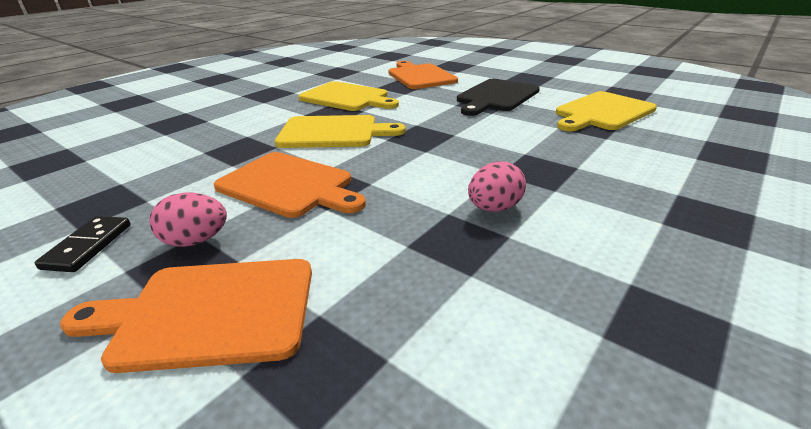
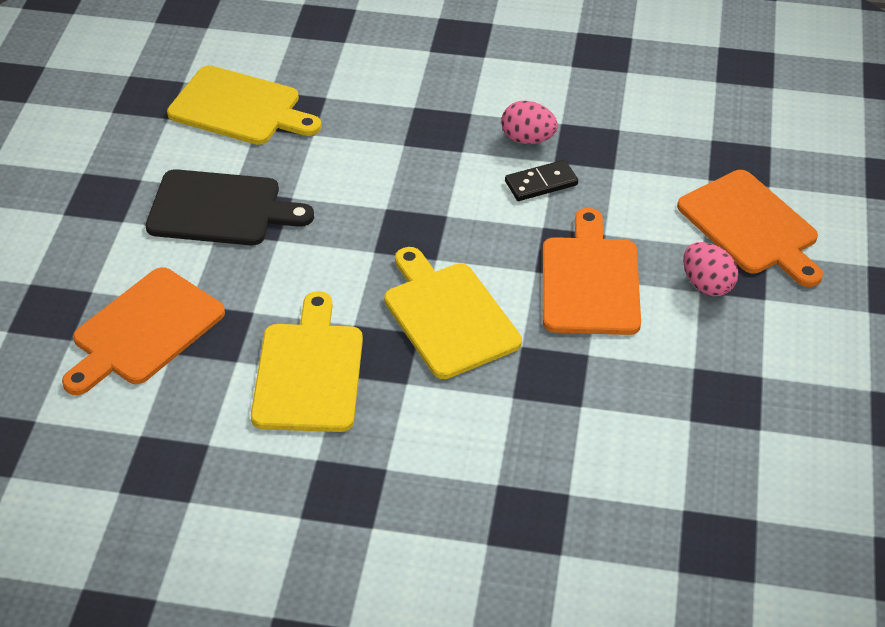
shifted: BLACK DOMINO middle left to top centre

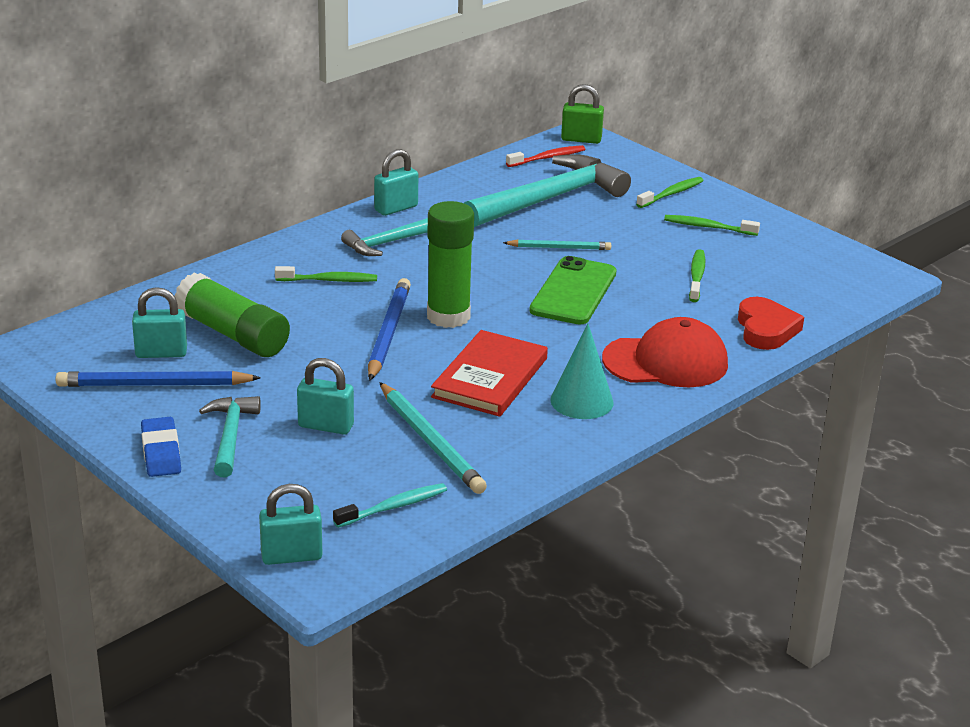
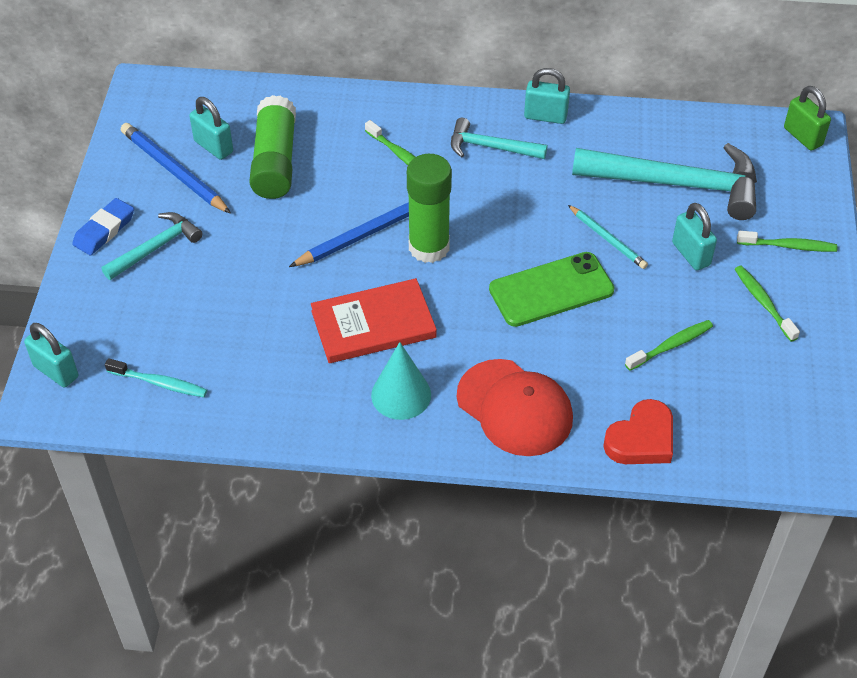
gone: TURQUOISE PENCIL (no. 1 from left) centre; RED TOOTHBRUSH top centre
shifted: TURQUOISE PADLOCK (no. 3 from left in the first image) centre to TURQUOISE PADLOCK (no. 4 from left) middle right

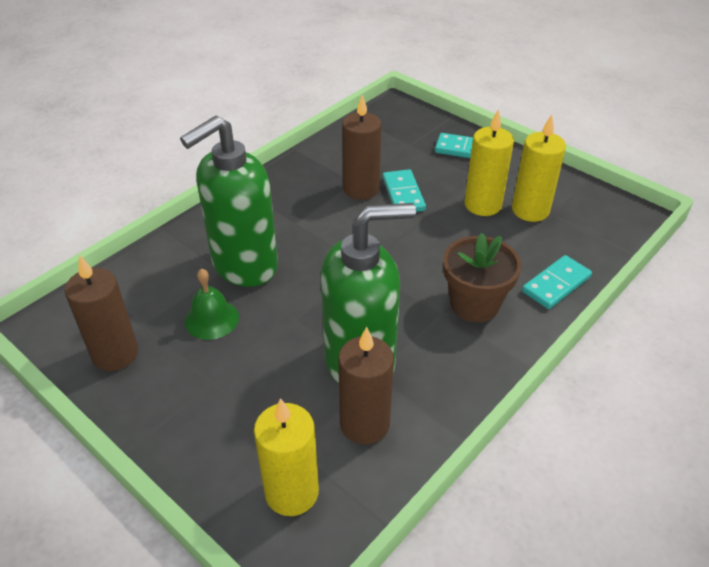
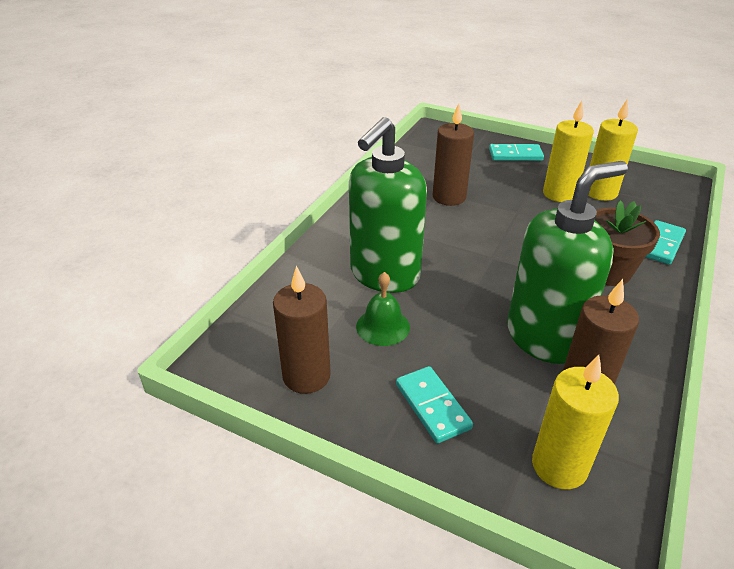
shifted: TURQUOISE DOMINO (no. 1 from left) centre to bottom centre

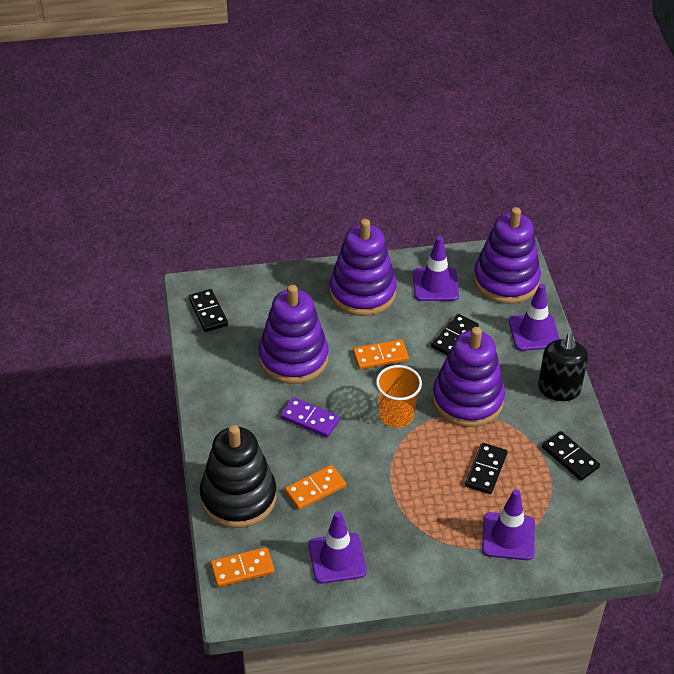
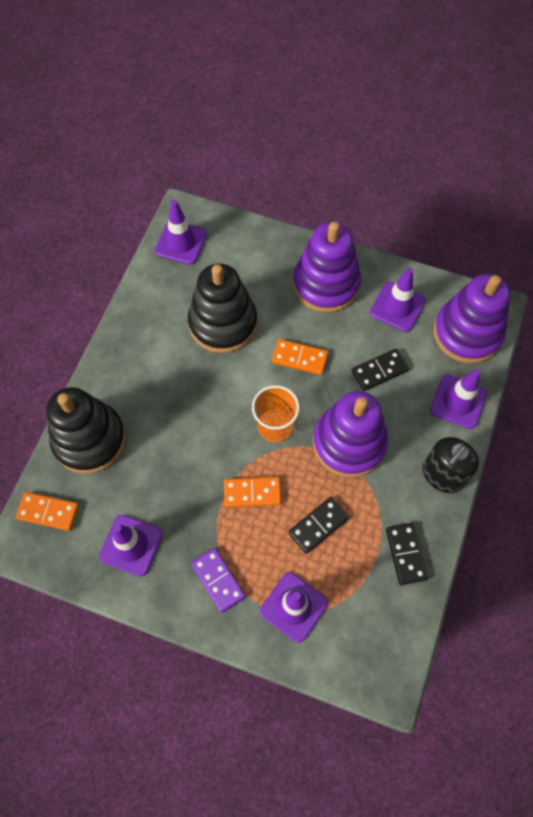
shifted: PURPLE DOMINO centre to bottom centre; ORANGE DOMINO (no. 2 from left) bottom centre to centre
swapped: BLACK DOMINO (no. 1 from left) middle left to PURPLE TRAFFIC CONE (no. 2 from left) top centre
repainted: PURPLE STACKING TOY (no. 1 from left) centre to BLACK STACKING TOY (no. 2 from left) centre

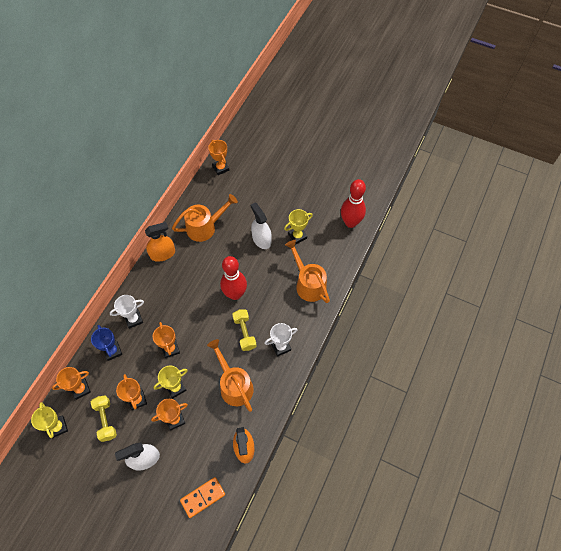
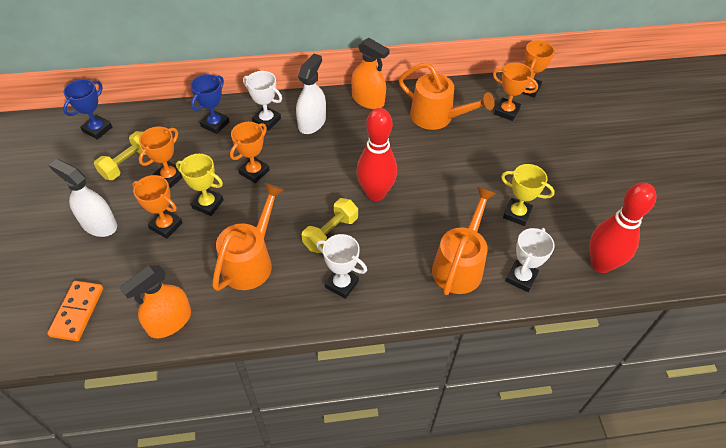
new: WHITE TROPHY (no. 3 from left) middle right
shifted: ORANGE TROPHY (no. 1 from left in the first image) bottom left to ORANGE TROPHY (no. 4 from left) top right; WHITE SPRAY BOTTLE (no. 2 from left) centre to top centre
repainted: YELLOW TROPHY (no. 1 from left) bottom left to BLUE TROPHY (no. 1 from left) top left
rotated: ORANGE DOMINO bottom centre = bottom left 75 degrees clockwise

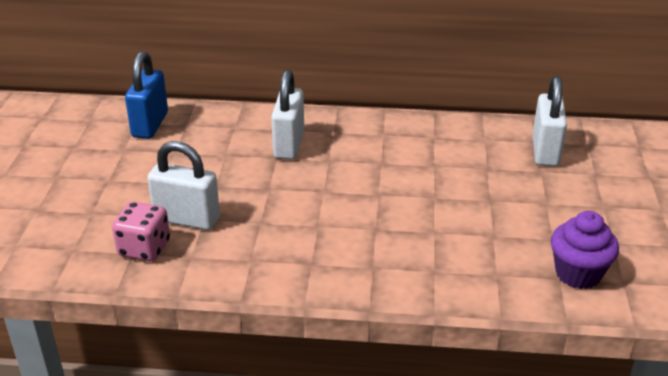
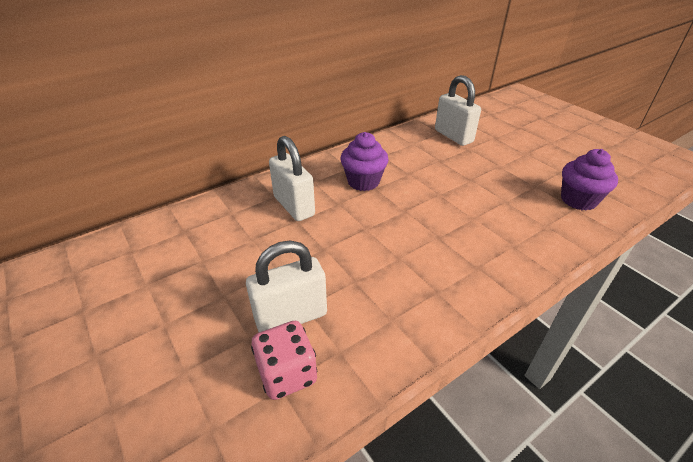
gone: BLUE PADLOCK top left
new: PURPLE CUPCAKE (no. 1 from left) centre

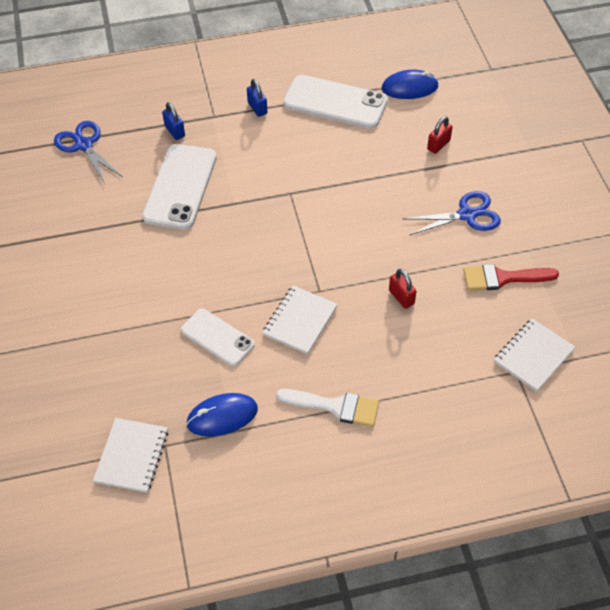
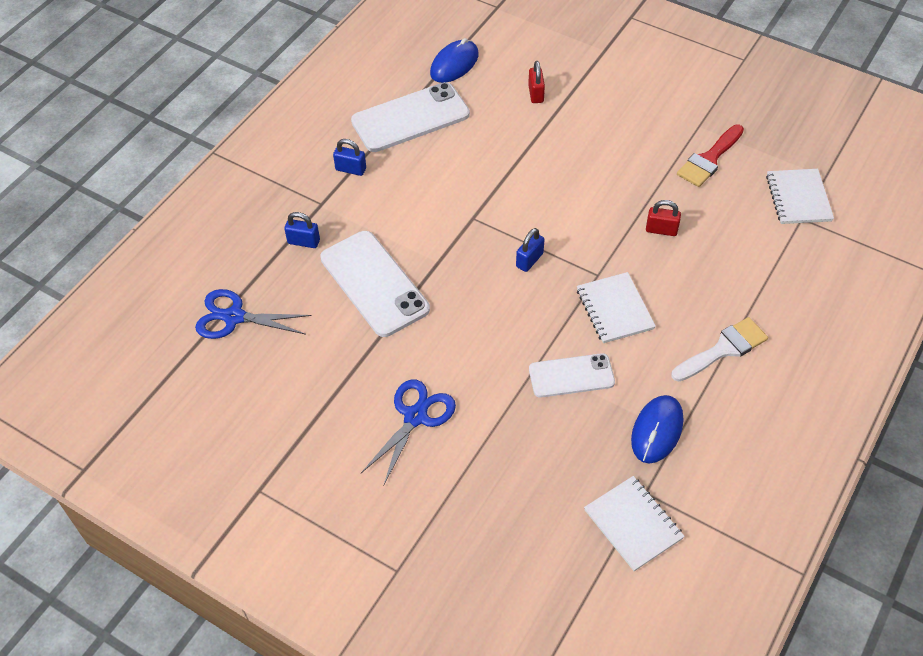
new: BLUE PADLOCK (no. 3 from left) centre
shifted: BLUE SCISSORS (no. 2 from left) middle right to centre

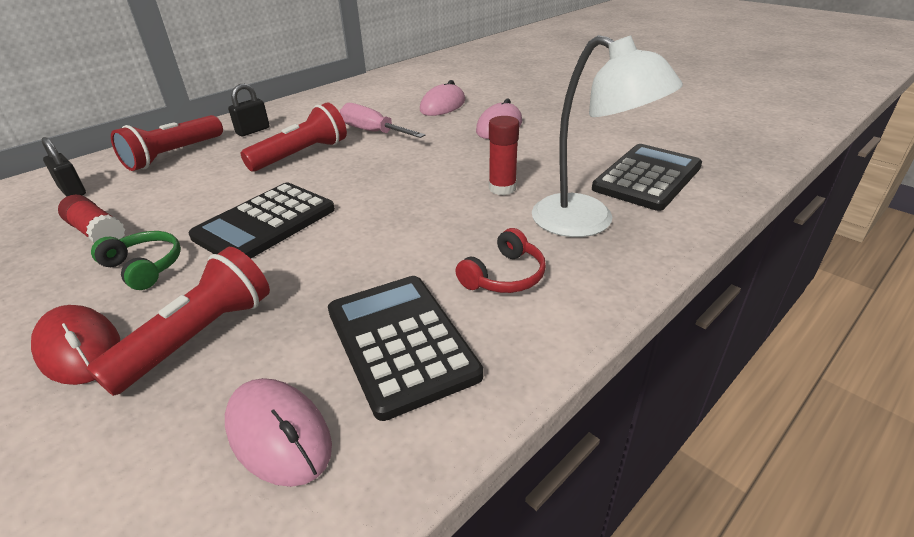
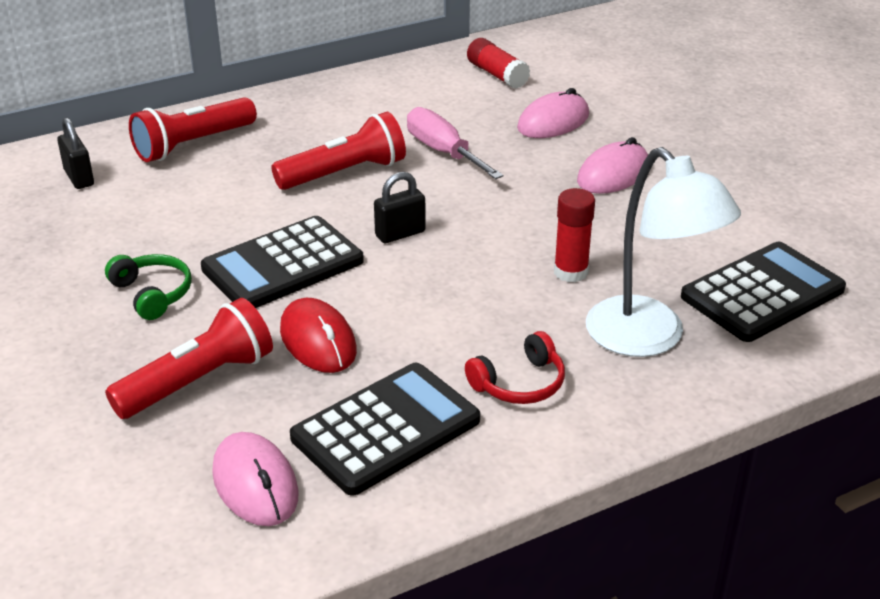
shifted: RED MOUSE middle left to centre; RED GLUE STICK (no. 1 from left) middle left to top centre; BLACK PADLOCK (no. 2 from left) top left to centre
rotated: BLACK CALCULATOR (no. 2 from left) centre = bottom centre 60 degrees clockwise

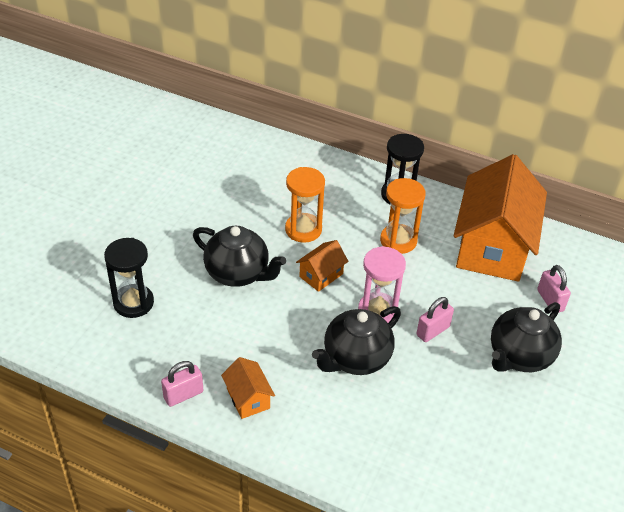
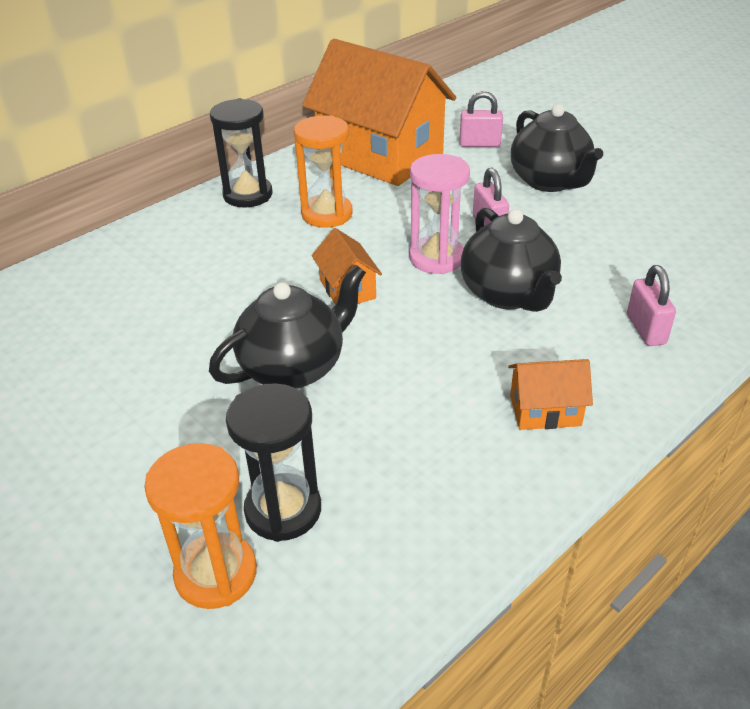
shifted: PINK PADLOCK (no. 1 from left in the first image) bottom left to PINK PADLOCK (no. 3 from left) middle right; ORANGE HOURGLASS (no. 1 from left) centre to bottom left

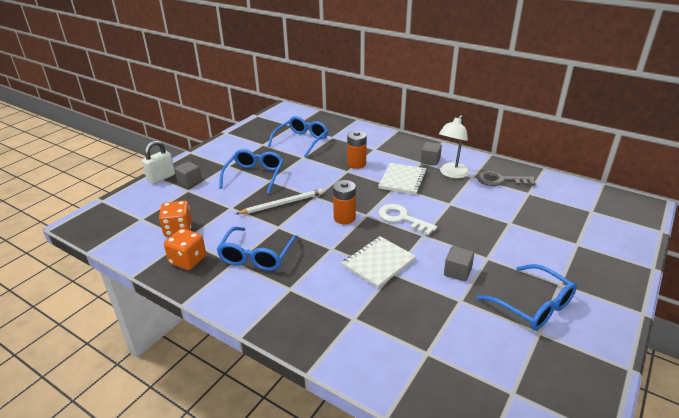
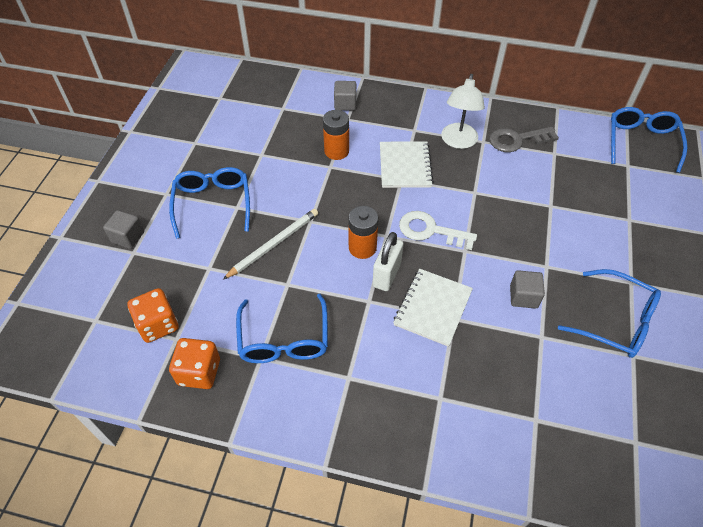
shifted: WHITE PADLOCK middle left to centre; BLUE GLASSES (no. 3 from left in the first image) top centre to BLUE GLASSES (no. 4 from left) top right; GREY CUBE (no. 2 from left) centre to top centre

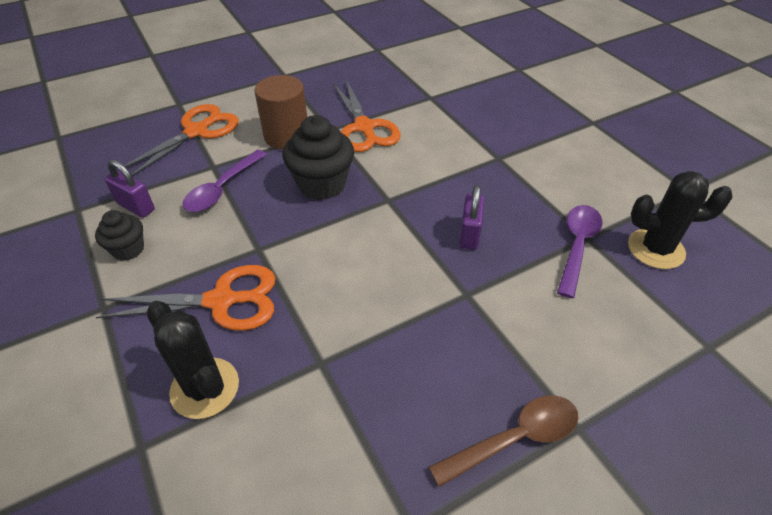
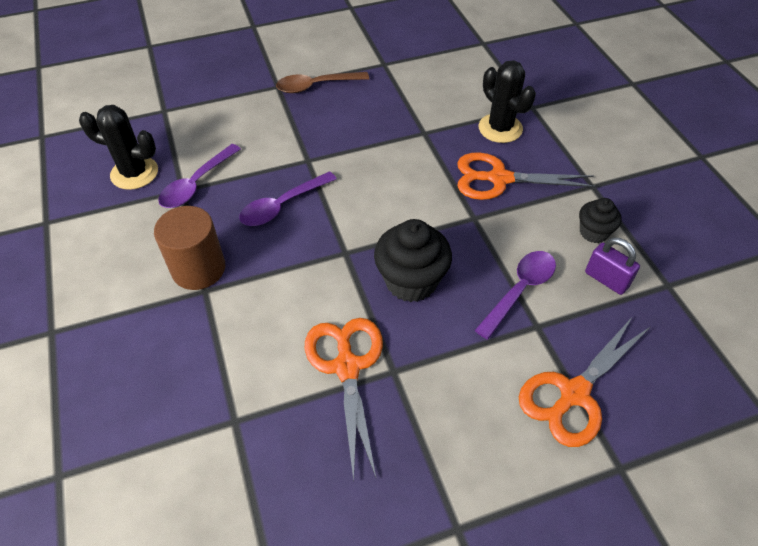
shifted: BROWN CYLINDER top centre to middle left
swapped: PURPLE PADLOCK (no. 2 from left) centre to PURPLE SPOON (no. 2 from left) centre

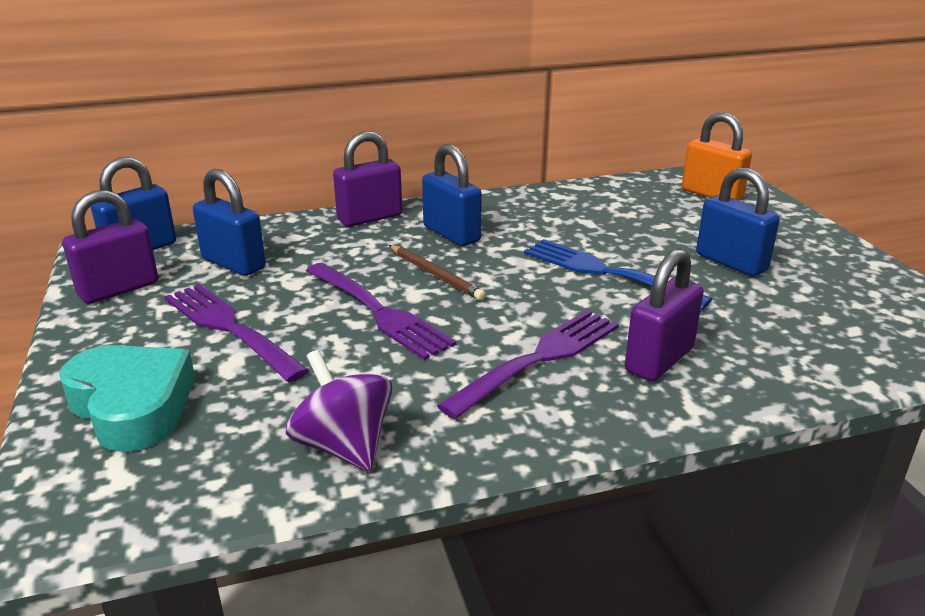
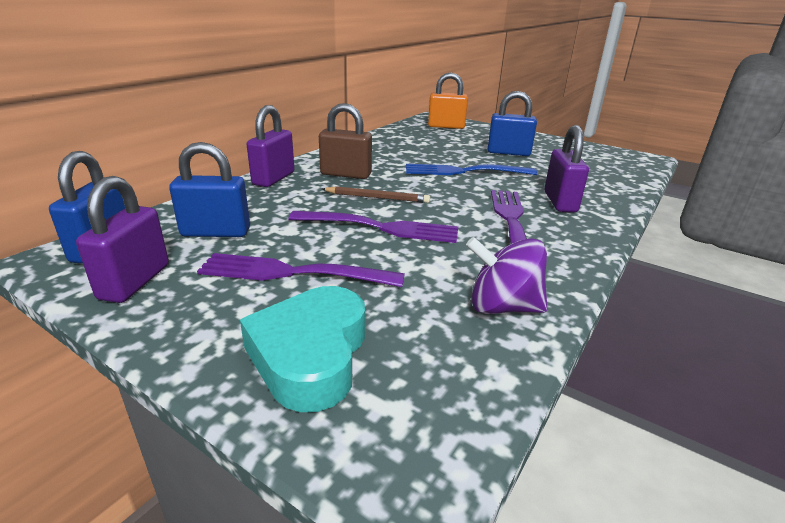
repainted: BLUE PADLOCK (no. 3 from left) top centre to BROWN PADLOCK top centre
rotated: TURQUOISE HEART middle left = bottom centre 90 degrees counterclockwise

